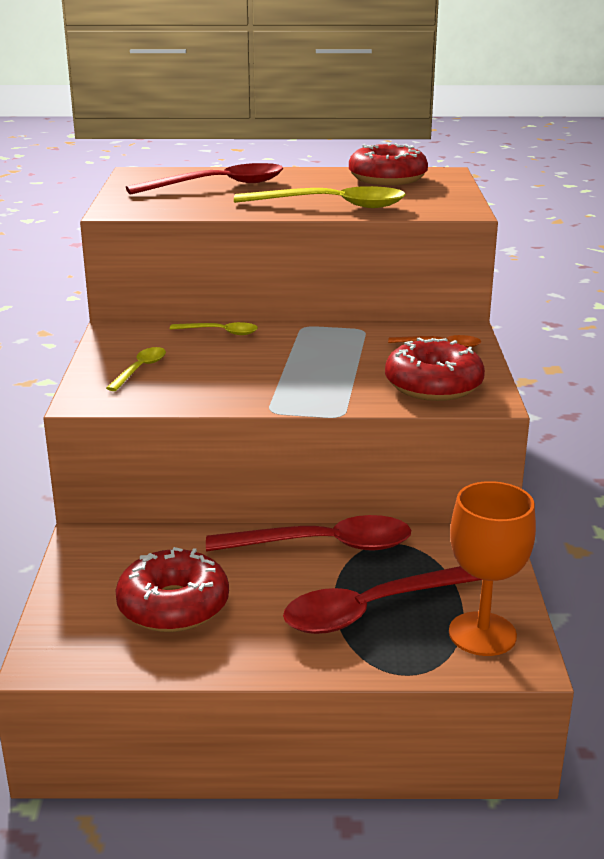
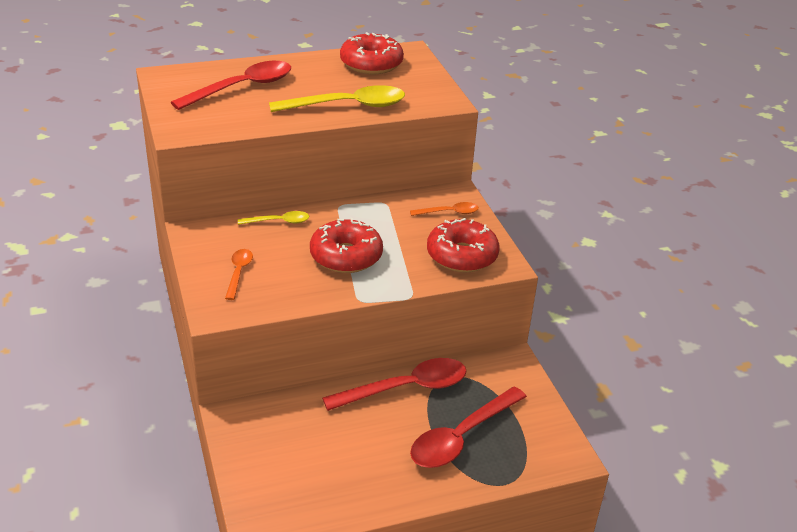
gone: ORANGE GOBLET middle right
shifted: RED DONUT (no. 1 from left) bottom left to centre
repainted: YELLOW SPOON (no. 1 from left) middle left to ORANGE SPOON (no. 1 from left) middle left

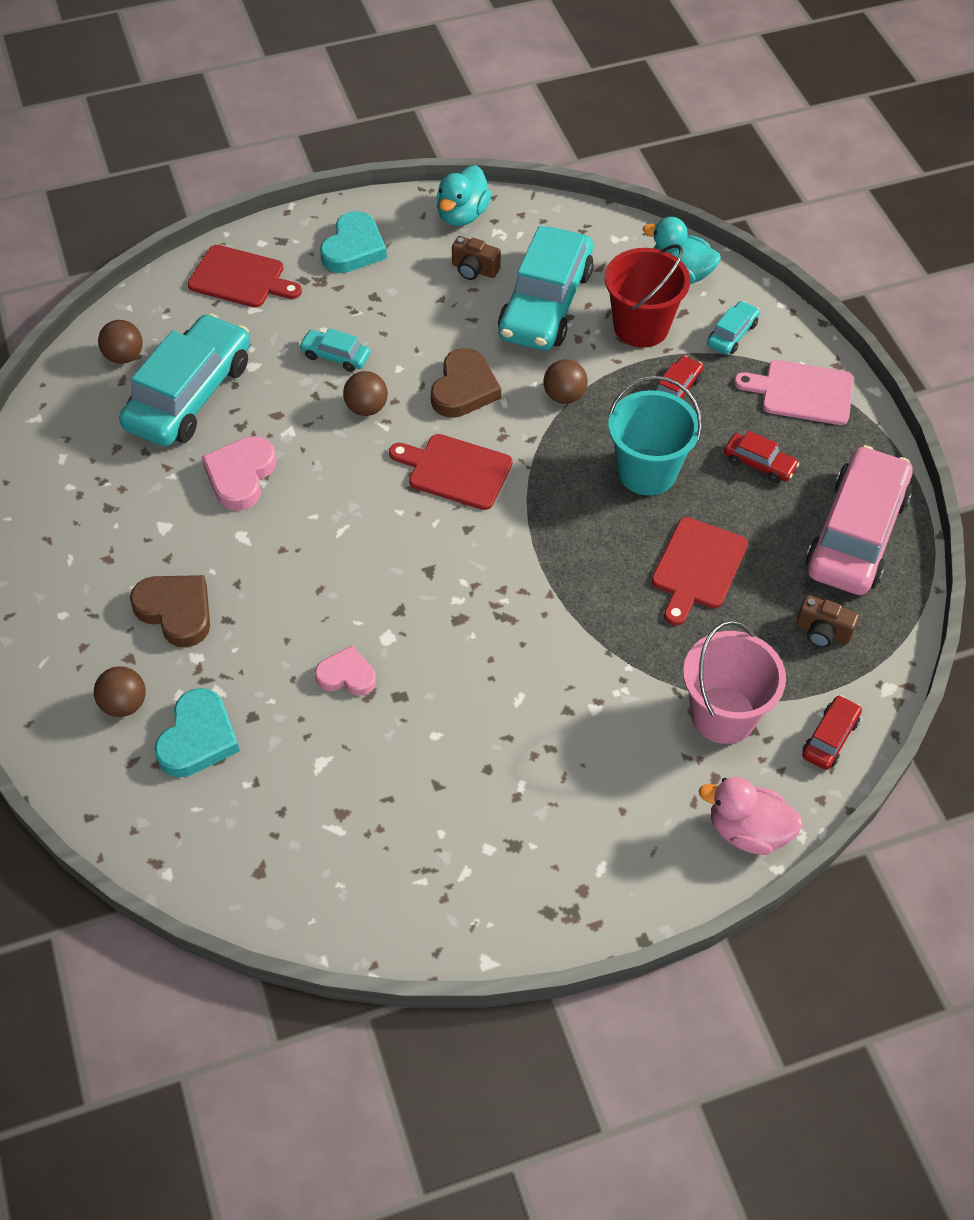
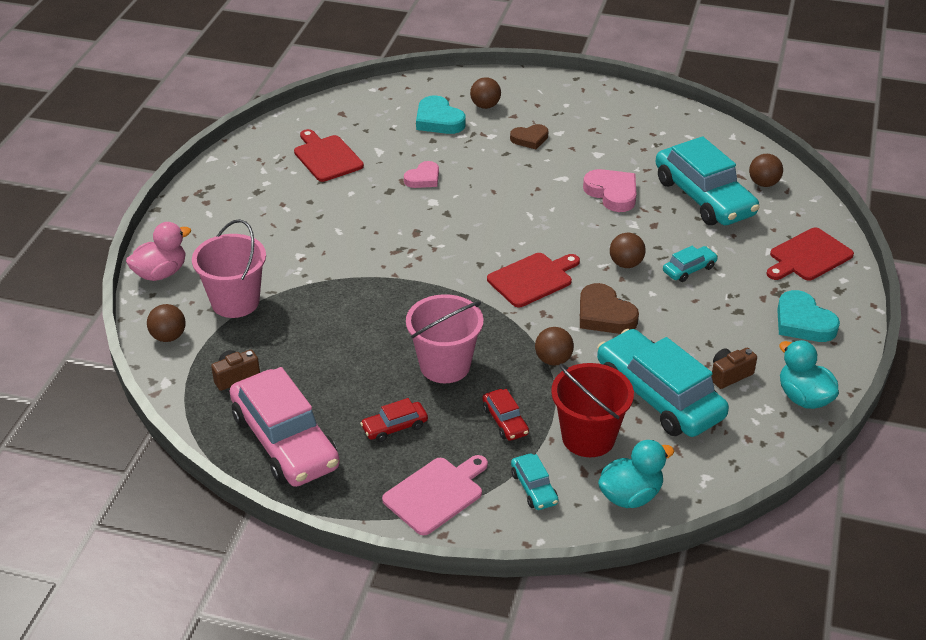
shifted: RED CUTTING BOARD (no. 3 from left in the first image) middle right to RED CUTTING BOARD (no. 1 from left) top centre
swapped: RED CAR (no. 3 from left) middle right to BROWN BALL (no. 1 from left) middle left
repainted: TURQUOISE BUCKET middle right to PINK BUCKET (no. 2 from left) centre
scaled: BROWN HEART (no. 1 from left) middle left = top centre x0.66

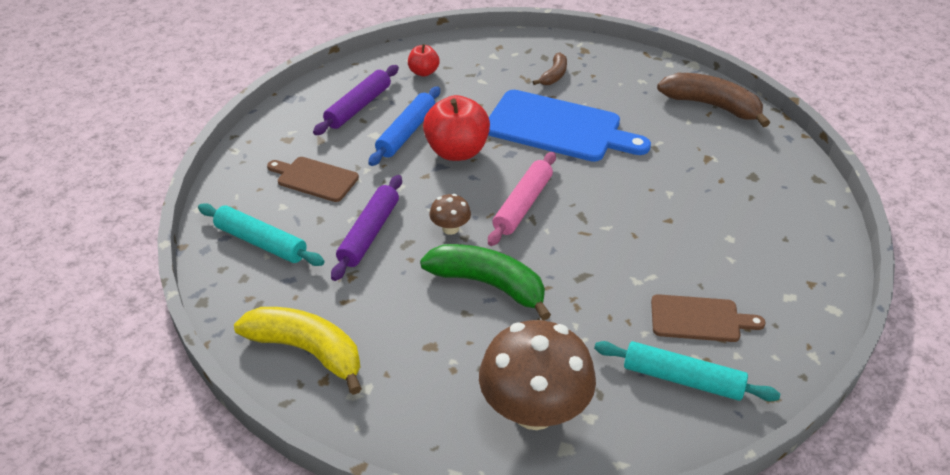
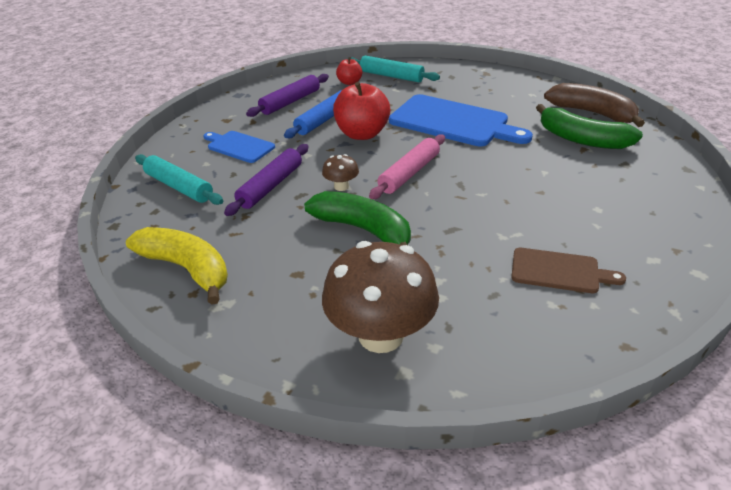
gone: BROWN BANANA (no. 1 from left) top centre
new: GREEN BANANA (no. 2 from left) top right
shifted: TURQUOISE ROLLING PIN (no. 2 from left) bottom right to top centre
repainted: BROWN CUTTING BOARD (no. 1 from left) middle left to BLUE CUTTING BOARD (no. 1 from left) top left

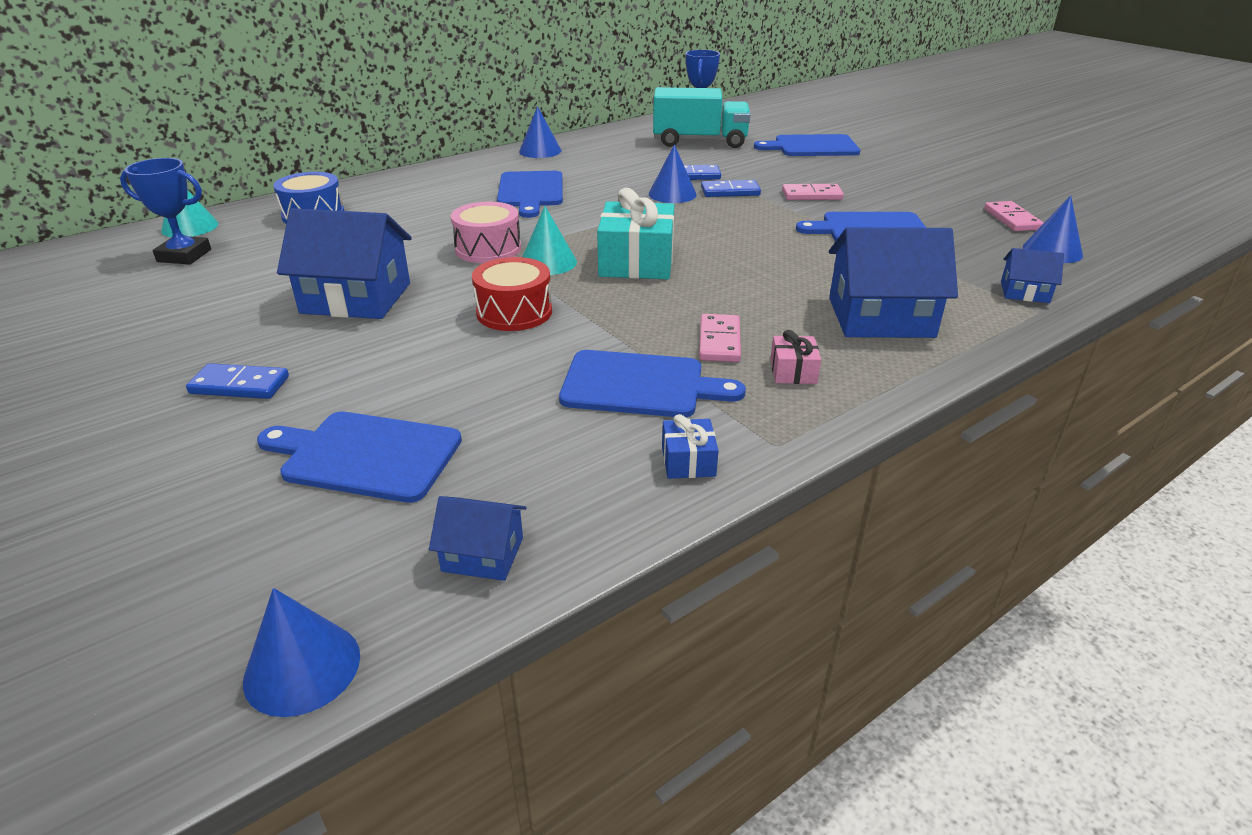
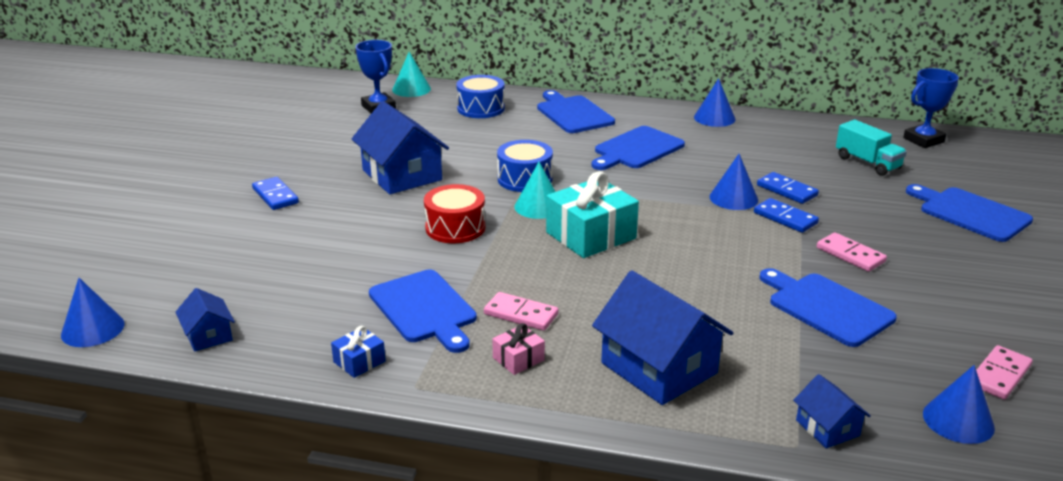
shifted: BLUE CUTTING BOARD (no. 1 from left in the first image) middle left to BLUE CUTTING BOARD (no. 2 from left) top centre
repainted: PINK DRUM top centre to BLUE DRUM (no. 2 from left) centre
rotated: PINK DOMINO (no. 1 from left) centre = centre 60 degrees clockwise
scaled: TURQUOISE TRUCK top centre = top right x0.64

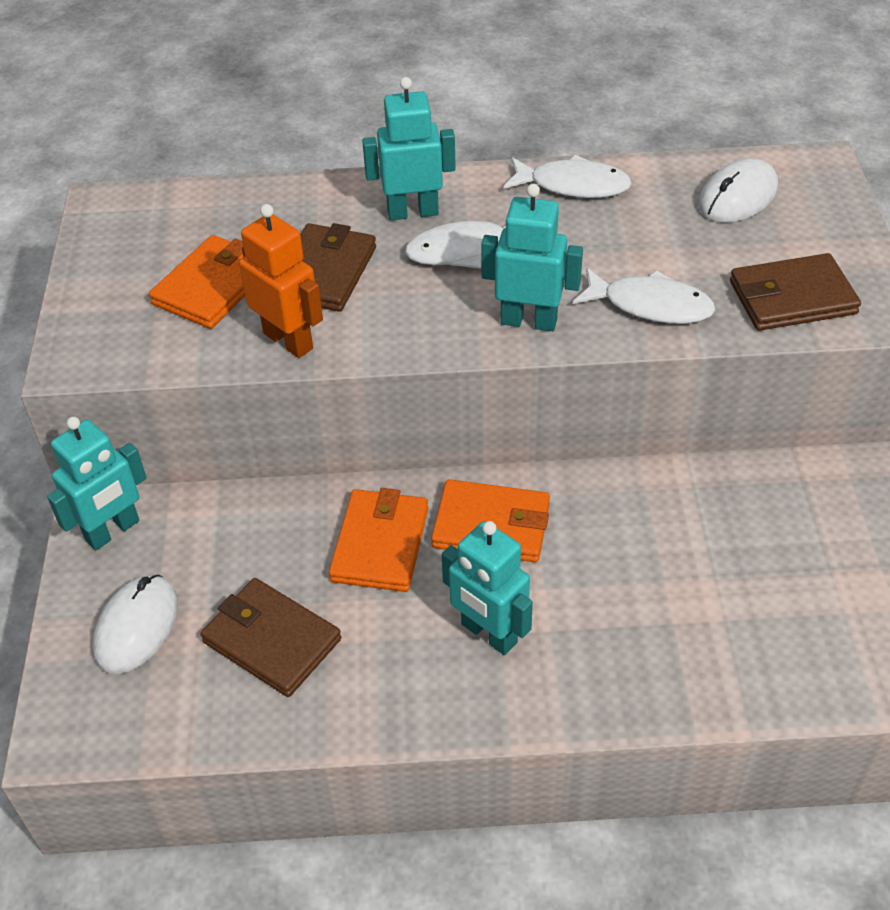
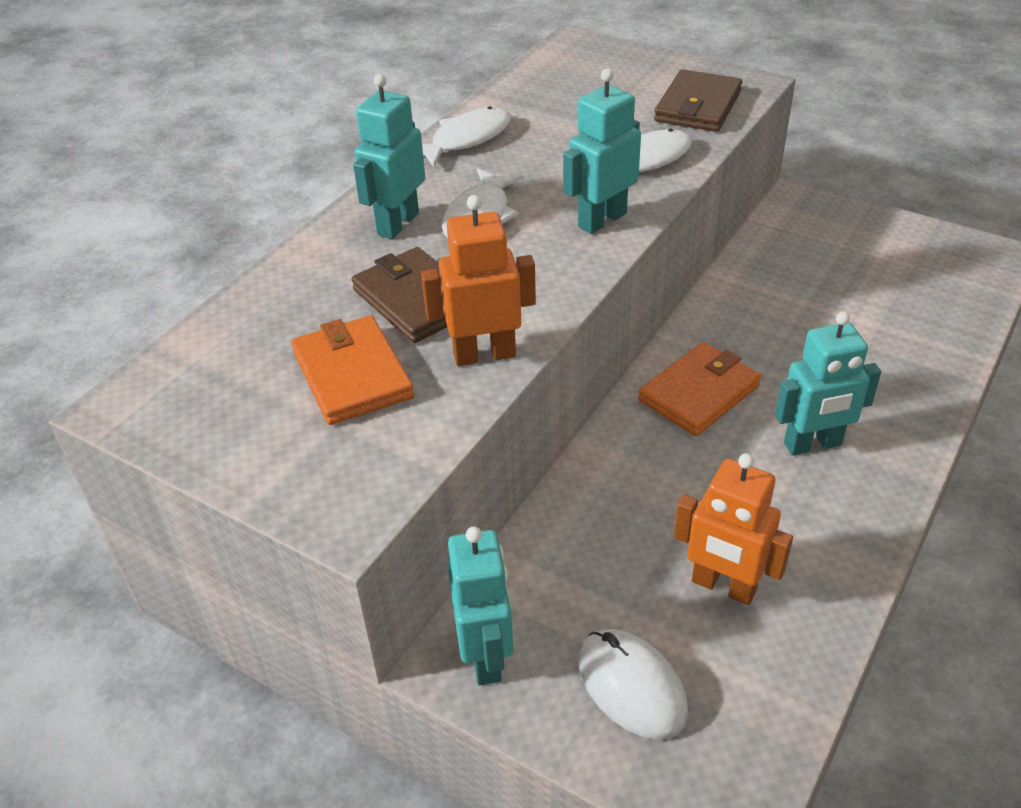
gone: ORANGE WALLET (no. 2 from left) centre; WHITE MOUSE (no. 2 from left) top right
swapped: BROWN WALLET (no. 1 from left) bottom left to ORANGE ROBOT (no. 2 from left) middle right

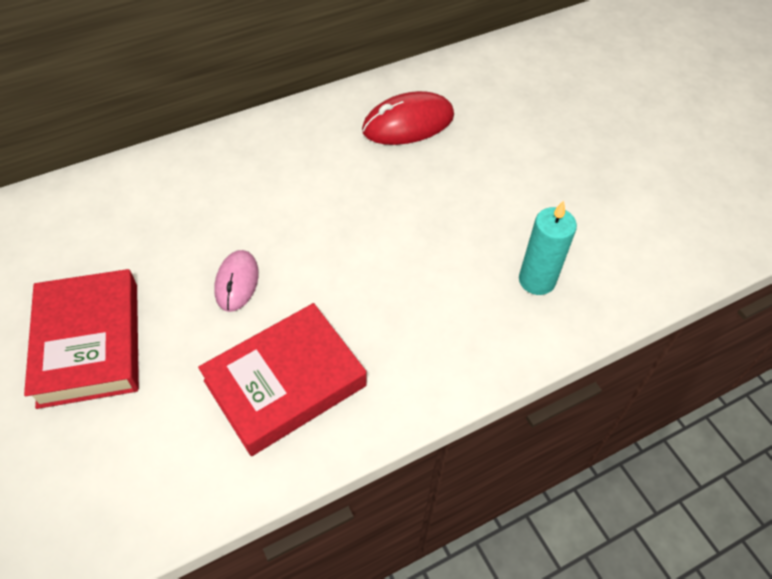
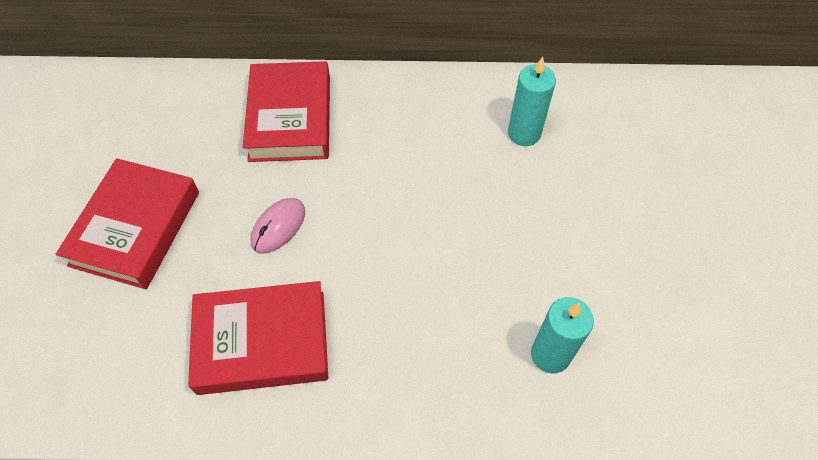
new: RED BOOK (no. 3 from left) top centre
swapped: RED MOUSE top centre to TURQUOISE CANDLE (no. 1 from left) top centre

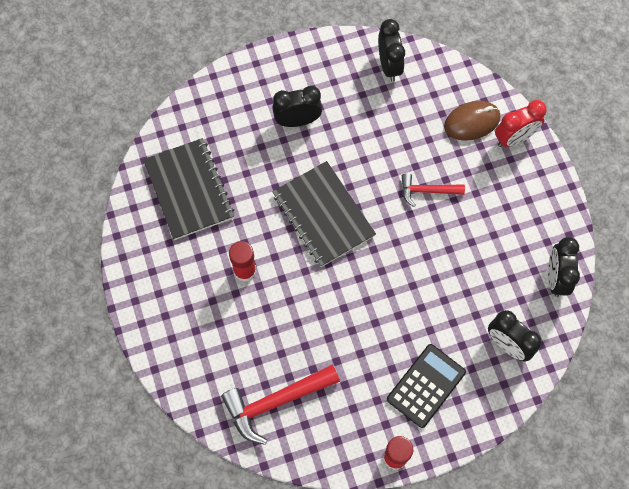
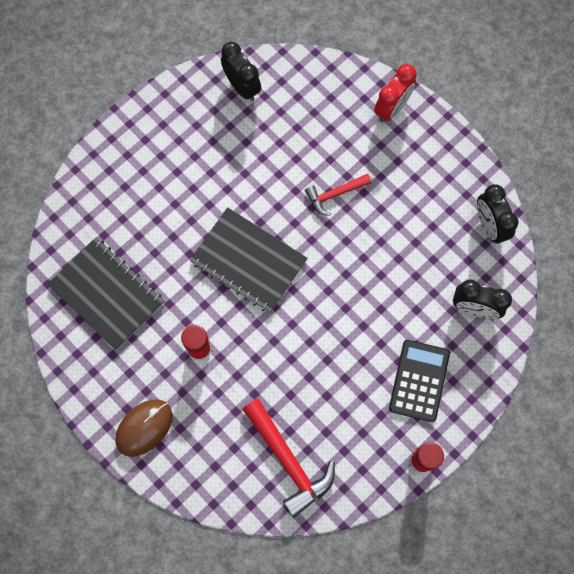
gone: BLACK CLOCK (no. 1 from left) top centre
shifted: BROWN MOUSE top right to bottom left
rotated: RED HAMMER (no. 1 from left) bottom centre = bottom centre 75 degrees counterclockwise

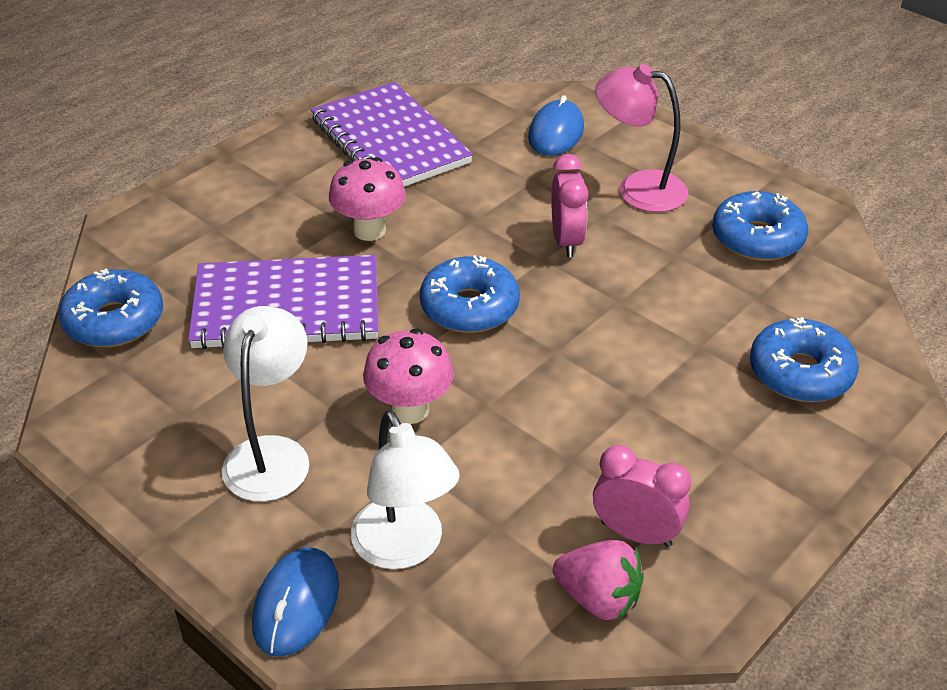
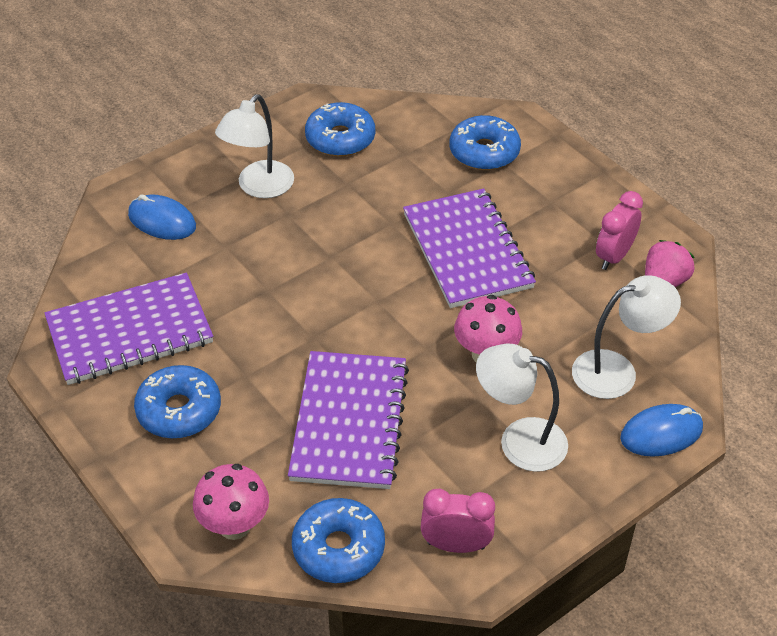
new: PURPLE NOTEBOOK (no. 3 from left) centre
shifted: PINK MUSHROOM (no. 1 from left) top centre to bottom left; BLUE DONUT (no. 2 from left in the first image) centre to BLUE DONUT (no. 1 from left) middle left; PINK CLOCK (no. 1 from left) top centre to bottom centre
repainted: PINK LAMP top right to WHITE LAMP (no. 1 from left) top left
rotated: BLUE MOUSE (no. 1 from left in the first image) bottom left = bottom right 45 degrees counterclockwise

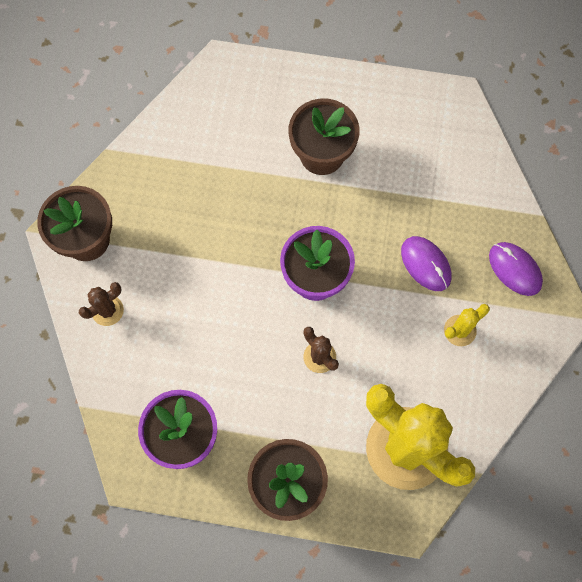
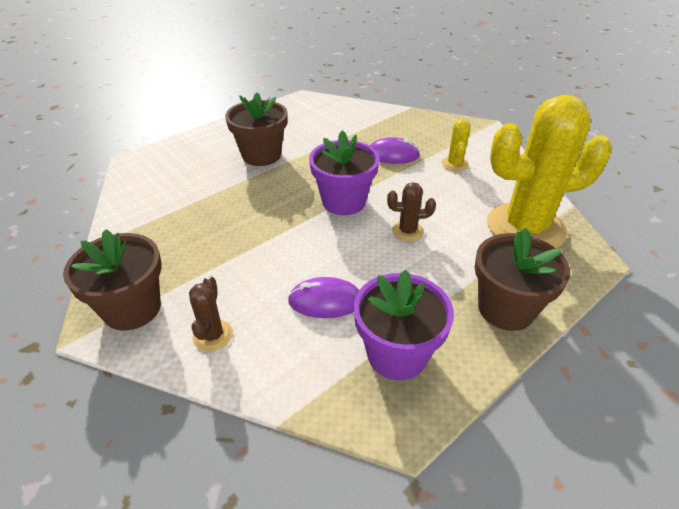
shifted: PURPLE MOUSE (no. 2 from left in the first image) middle right to PURPLE MOUSE (no. 1 from left) centre

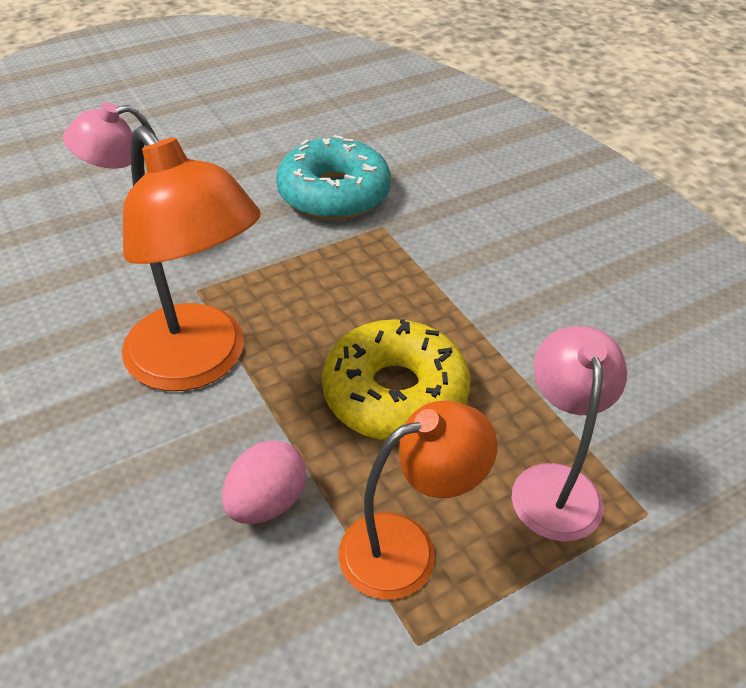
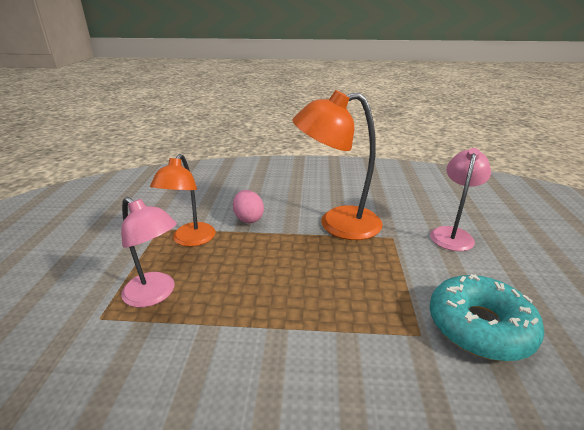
gone: YELLOW DONUT centre

